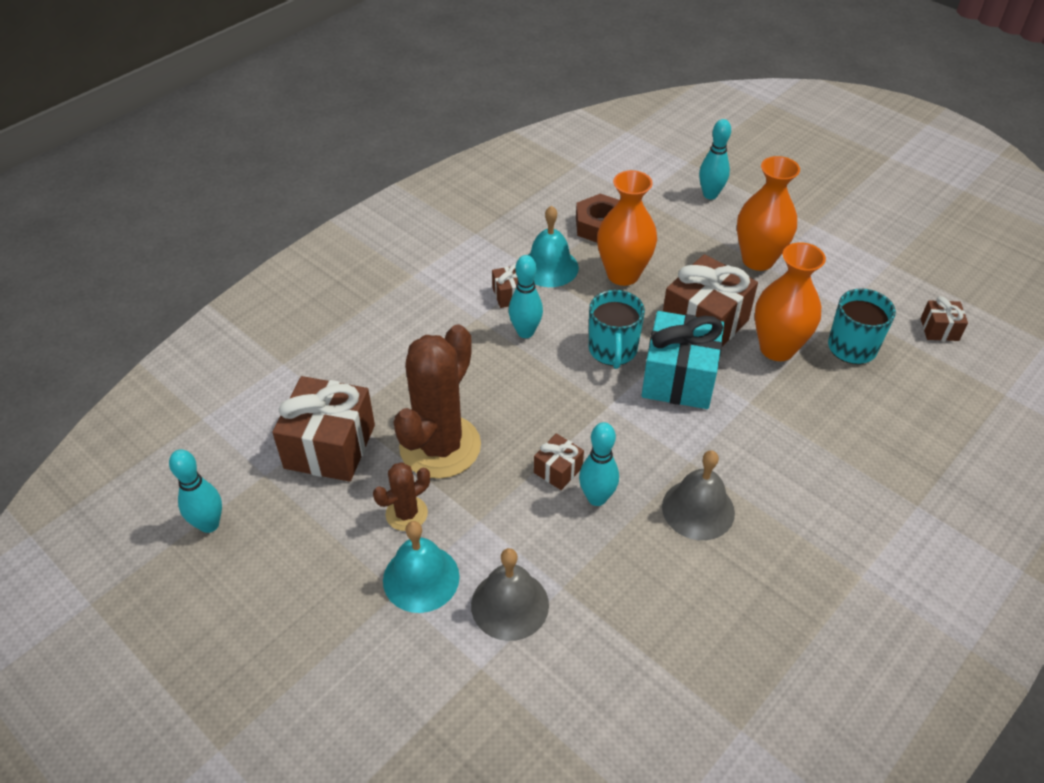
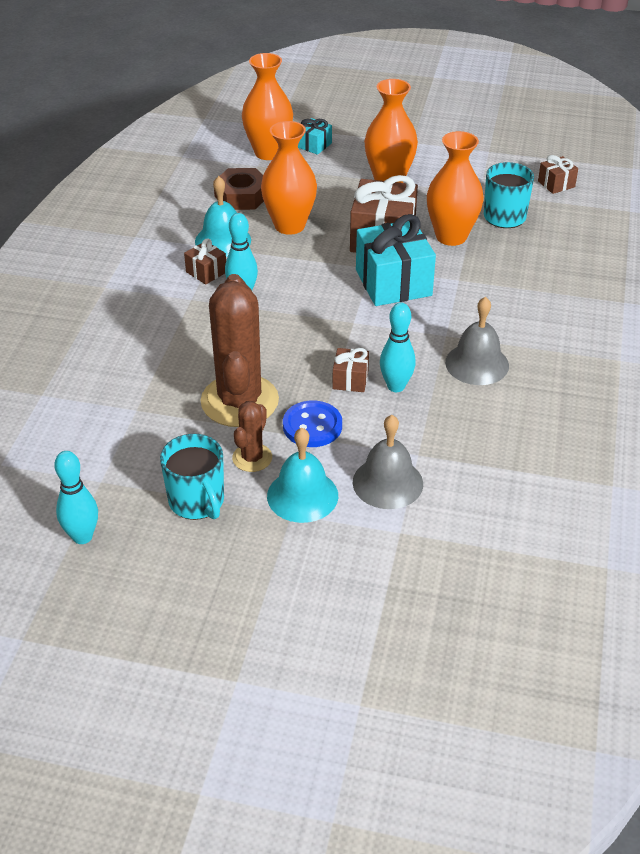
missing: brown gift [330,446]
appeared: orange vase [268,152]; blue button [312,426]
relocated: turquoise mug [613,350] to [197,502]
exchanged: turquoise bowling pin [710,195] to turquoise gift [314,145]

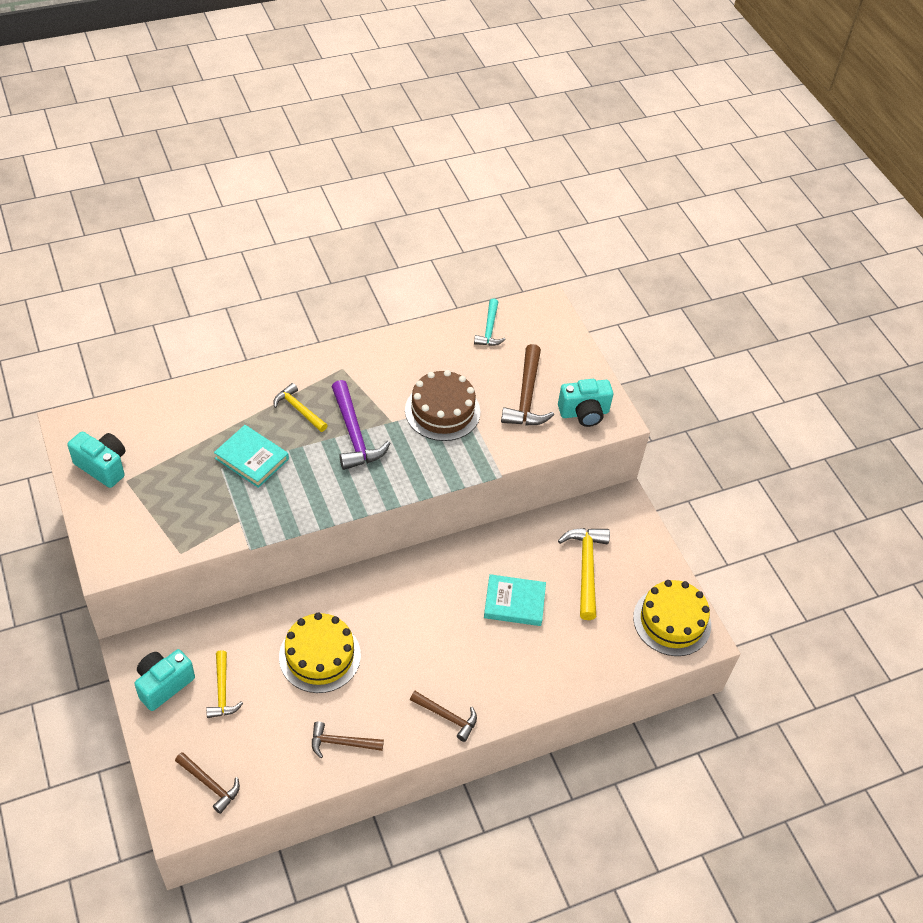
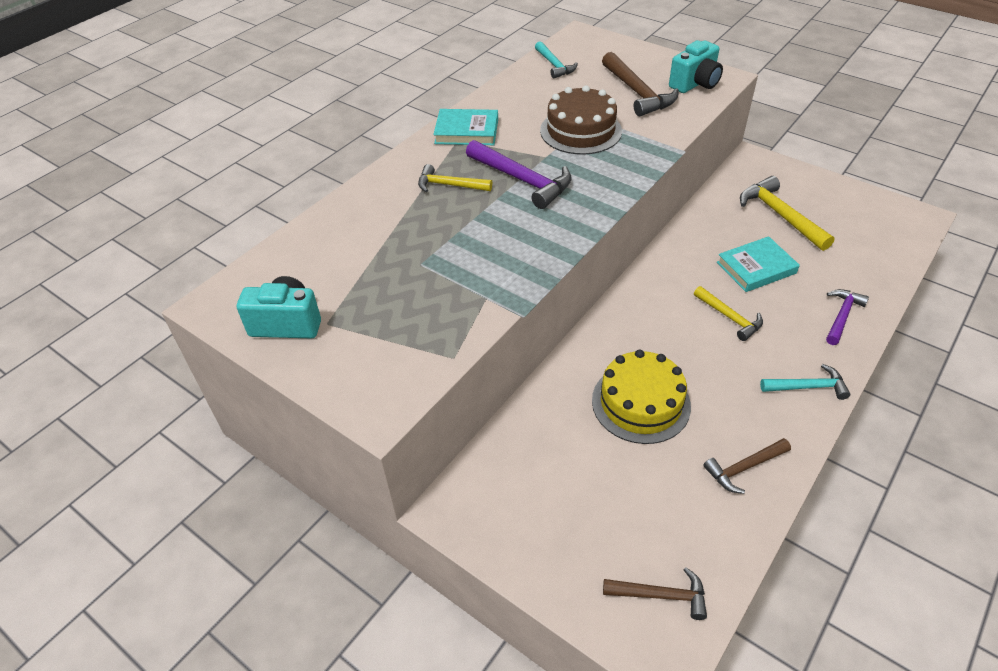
missing: turquoise camera [164,684]; yellow cake [672,621]
appeared: purple hammer [842,316]
relocated: yellow hammer [222,691] to [730,317]; turquoise book [252,459] to [466,131]
colour: brown hammer [447,717] to turquoise hammer [807,387]

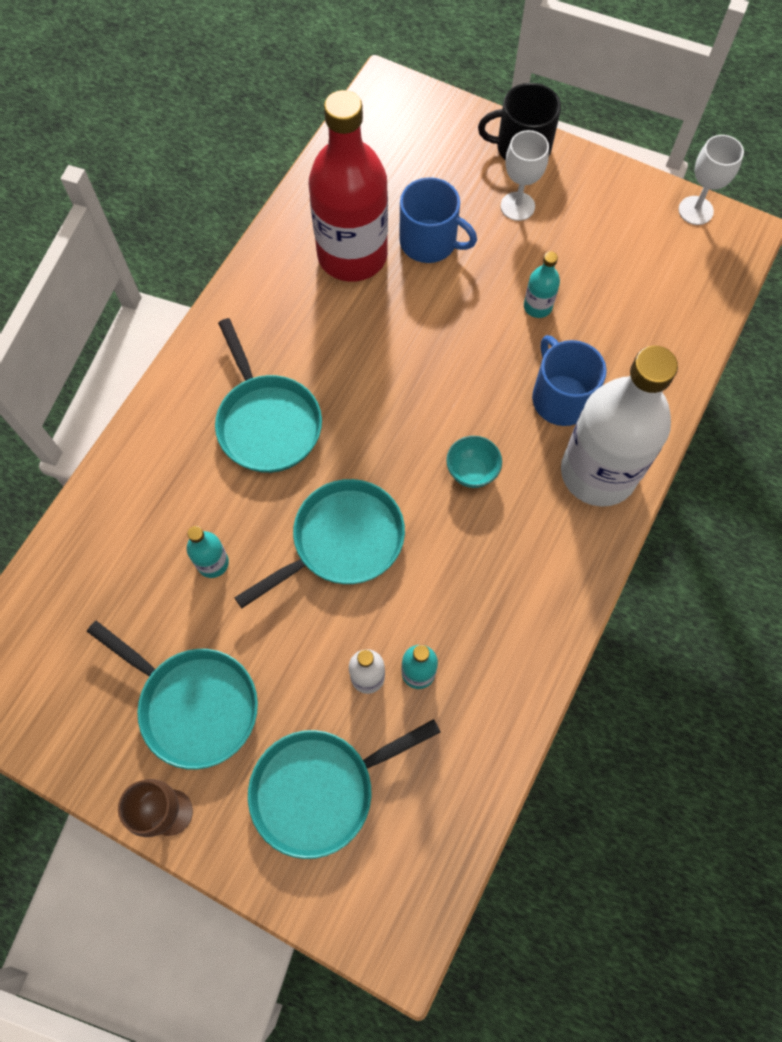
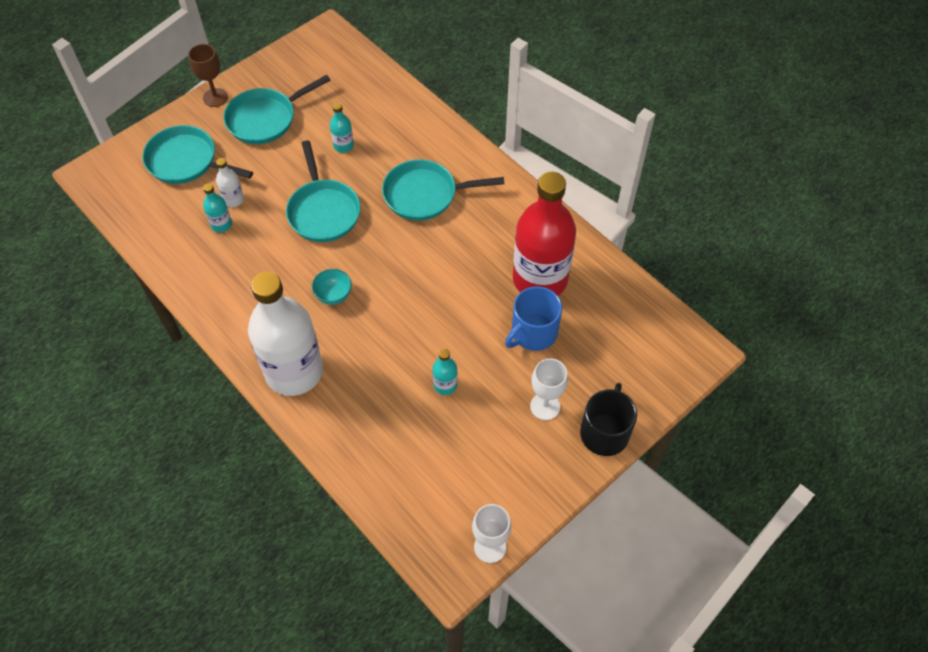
missing: blue mug [561,398]
spun: turquoise pan [320,789] = [186,161] 60 degrees counterclockwise

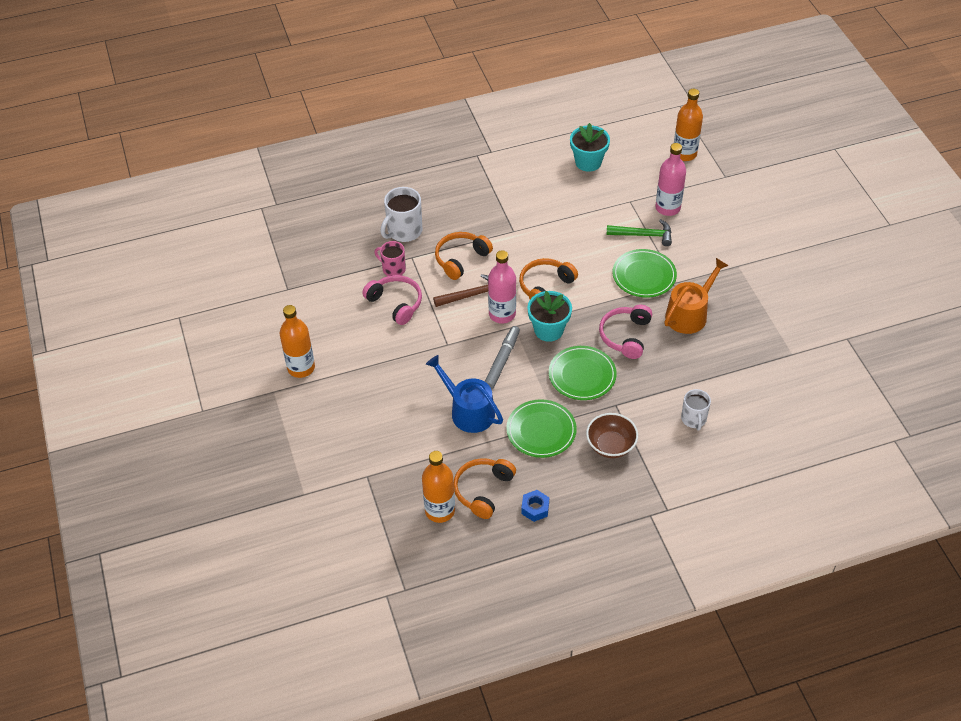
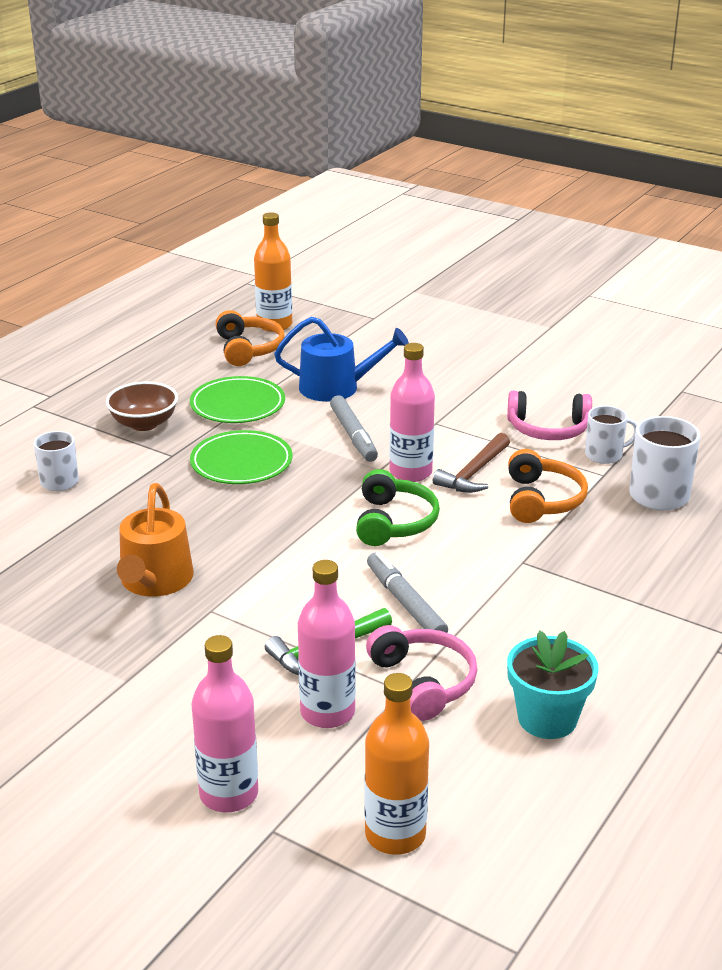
missing: orange bottle [301,368]; blue nut [535,508]; turquoise flower pot [548,330]; green plate [644,275]
appeared: pink bottle [229,794]; grey marker [405,603]
relocated: pink headphones [625,336] to [423,682]
colour: pink mug [393,269] to white mug [604,455]; orange headphones [545,286] to green headphones [393,522]

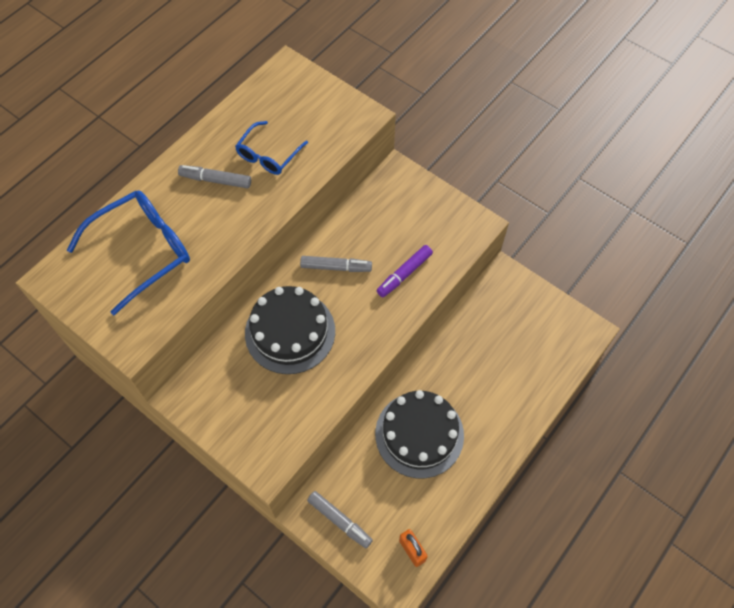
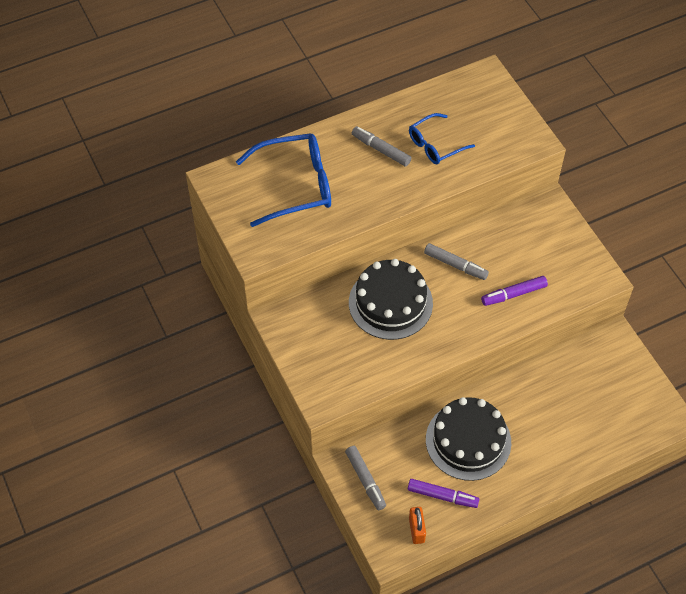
appeared: purple marker [442,496]

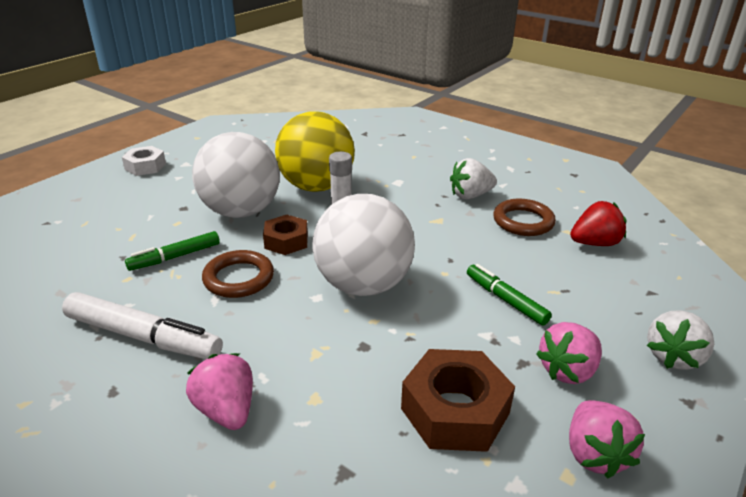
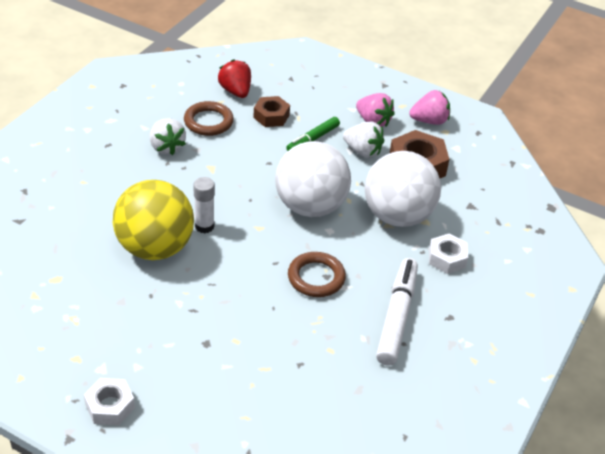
missing: green marker [175,257]
relocated: white ball [241,211] to [397,216]; brown nut [286,241] to [271,116]; white strawberry [673,357] to [363,151]
exchanged: pink strawberry [226,410] to white nut [447,258]

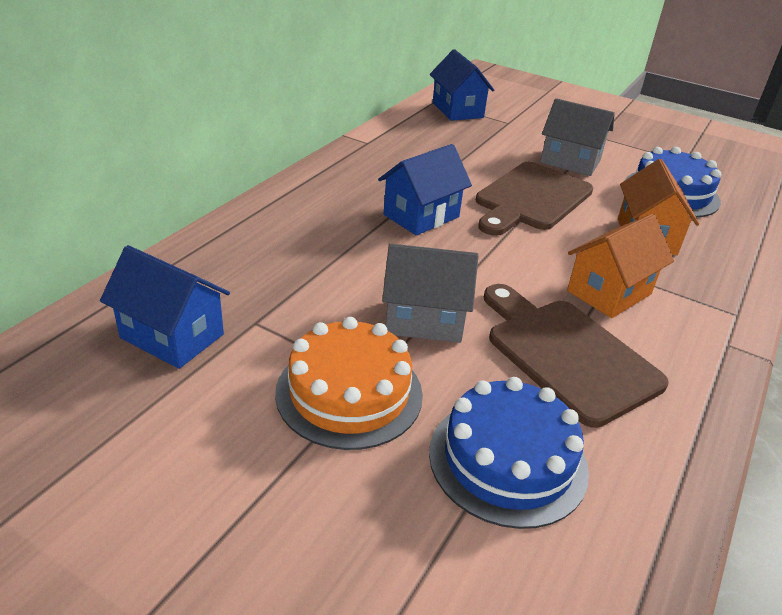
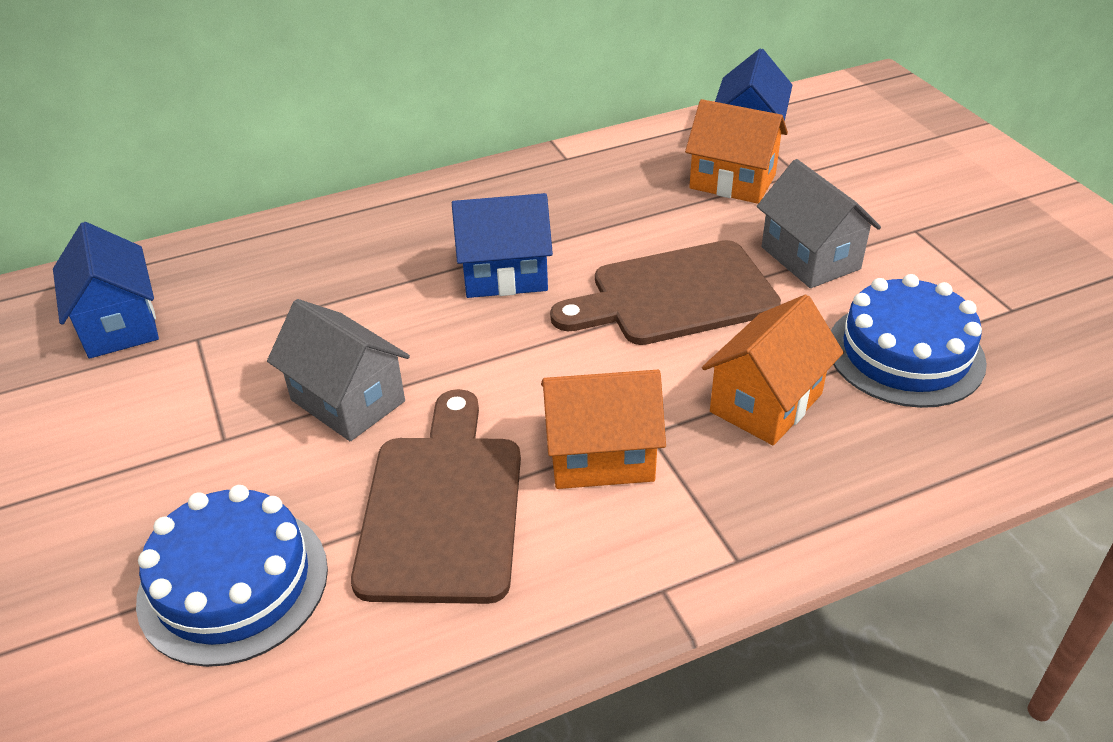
missing: orange cake [349,393]
appeared: orange house [732,182]

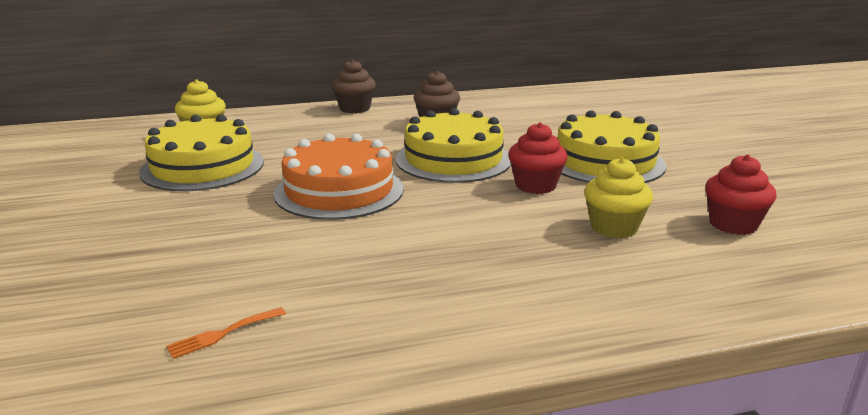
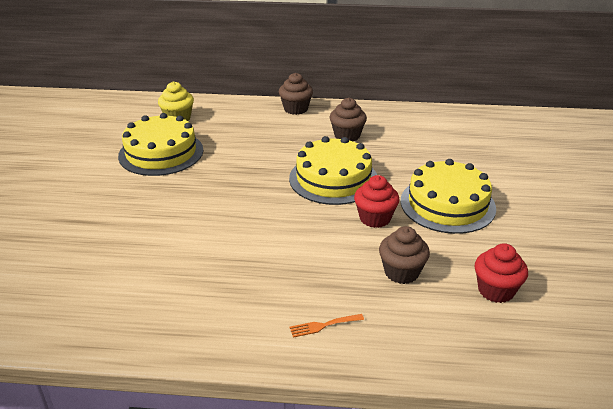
missing: orange cake [339,191]
relocated: orange fork [222,334] to [323,325]
colour: yellow cupcake [614,227] to brown cupcake [401,272]

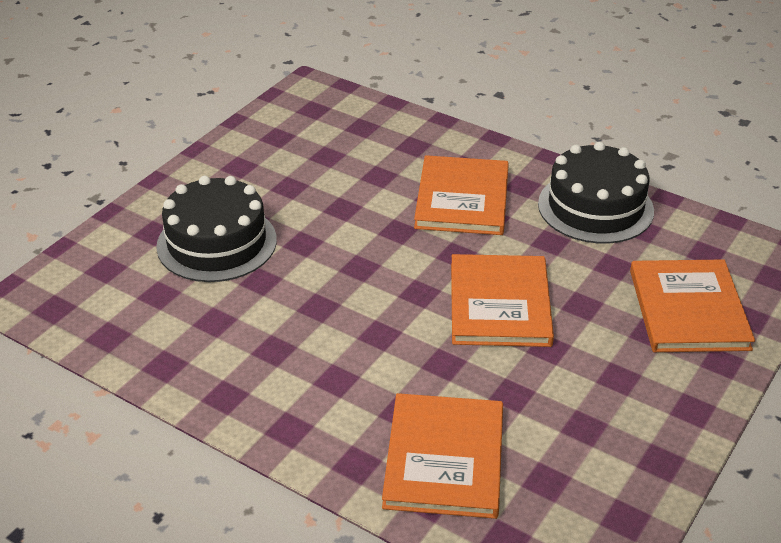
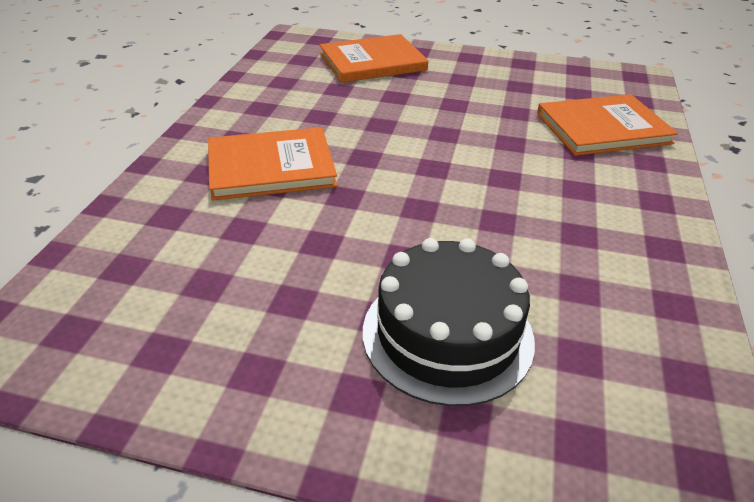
missing: orange book [499,304]; black cake [595,207]

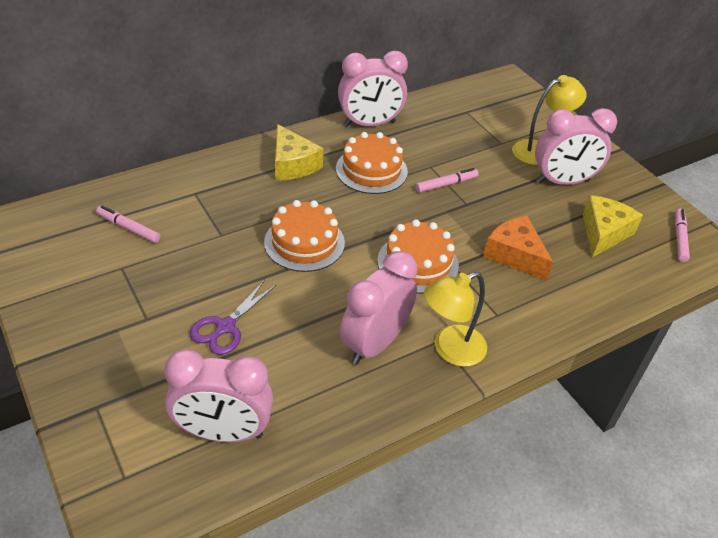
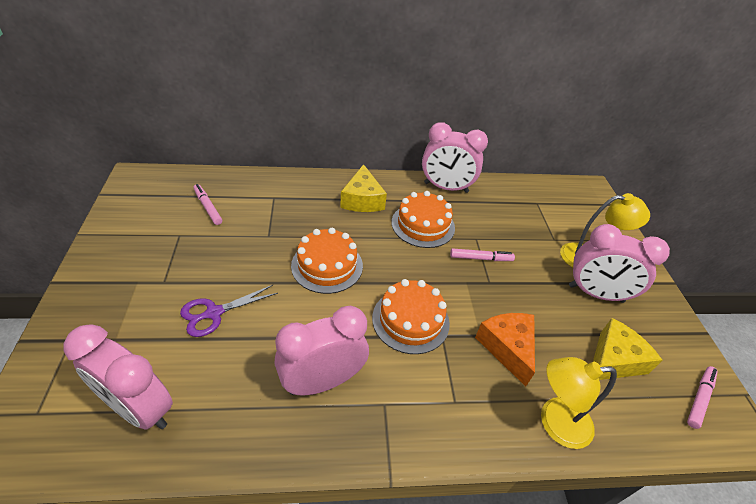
relocated: yellow lamp [450,350] to [555,422]

